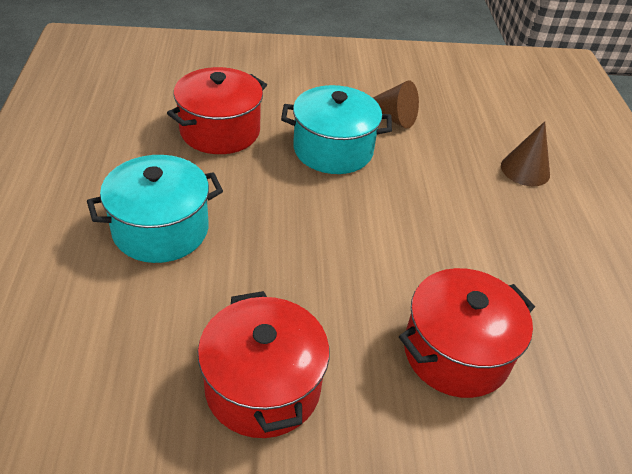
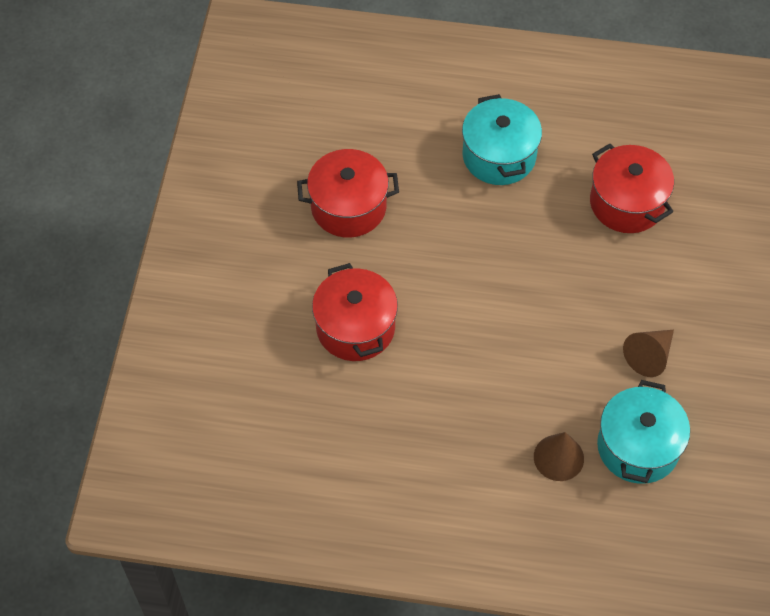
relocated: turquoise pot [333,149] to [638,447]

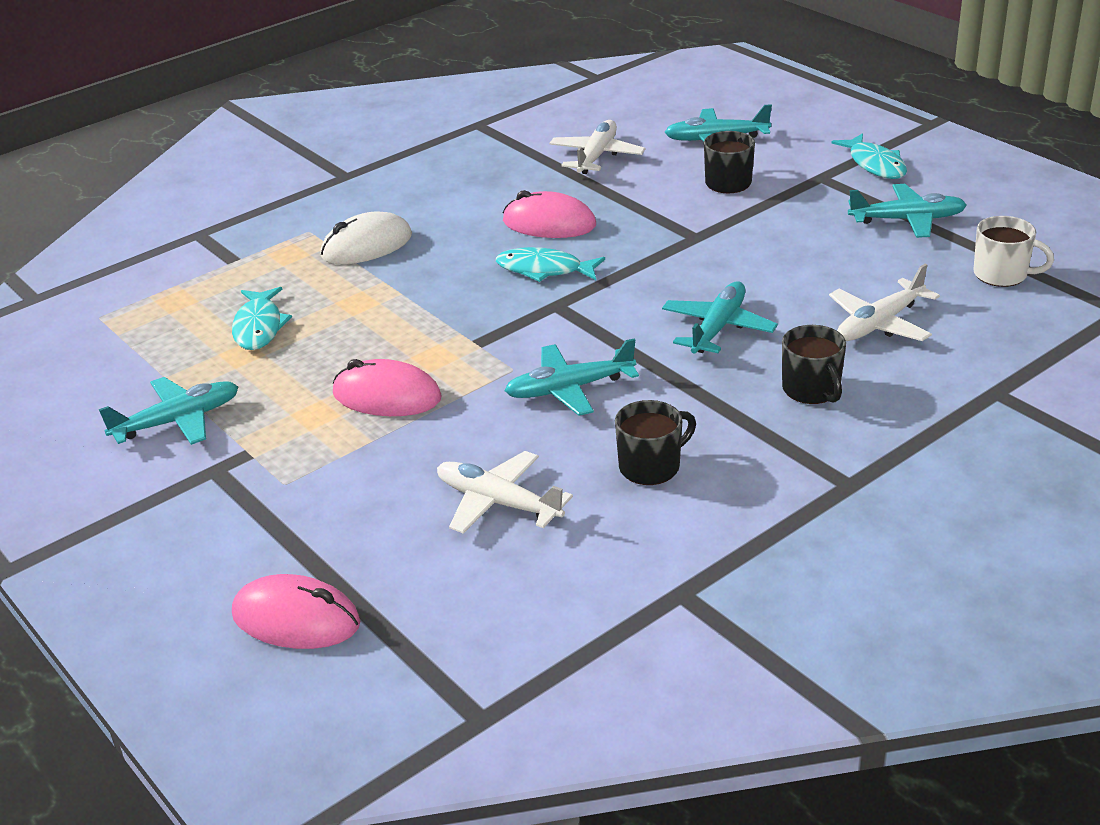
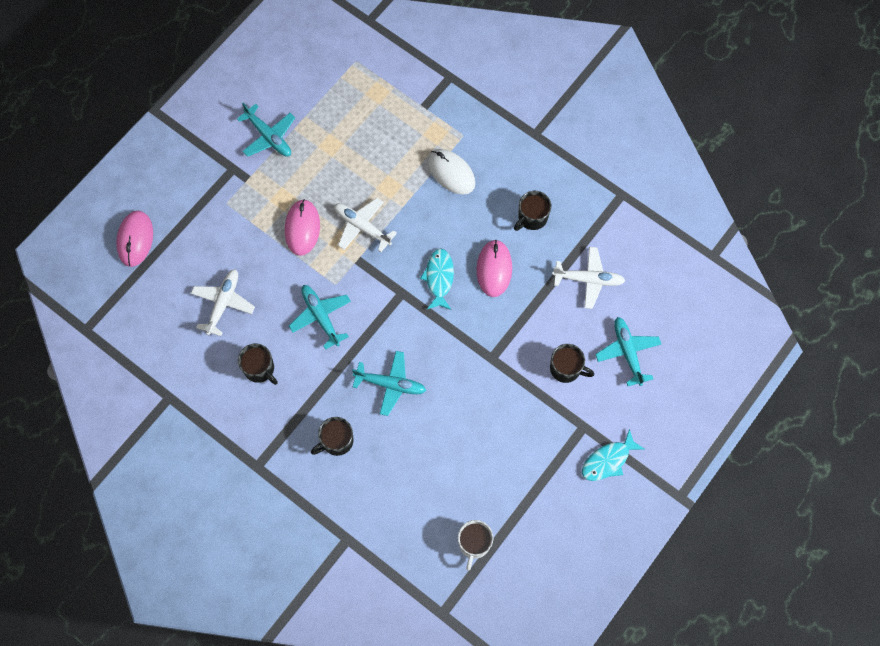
missing: turquoise fish [259,327]; turquoise plane [907,220]
appeared: black mug [532,218]
relocated: white plane [880,323] to [362,227]

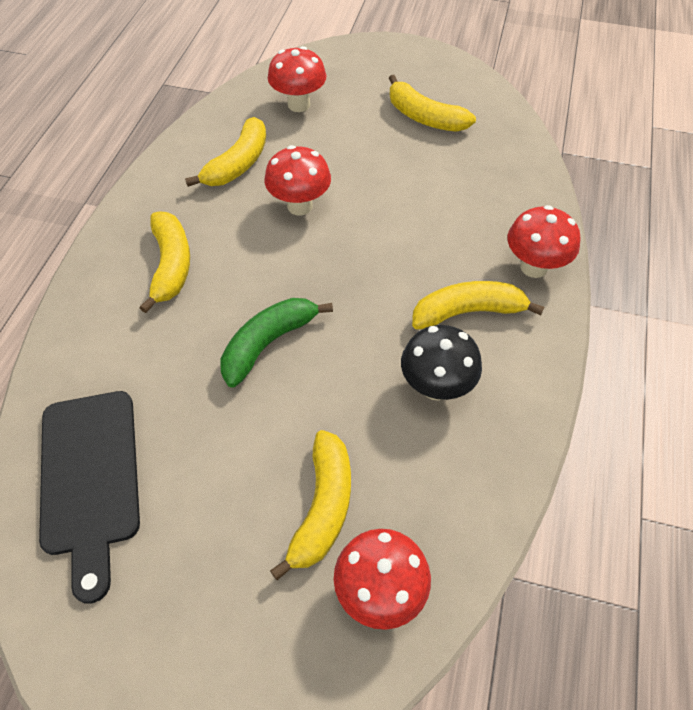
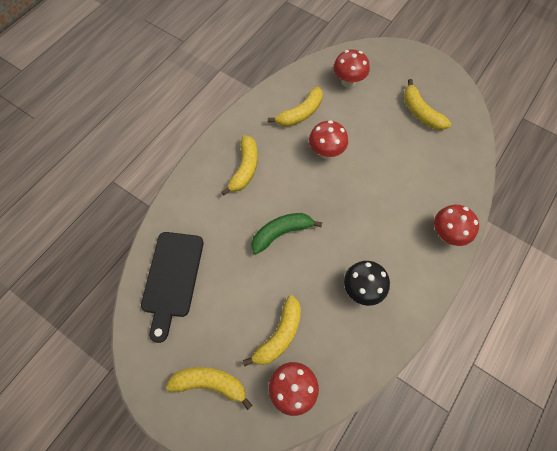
relocated: yellow banana [468,312] to [210,383]

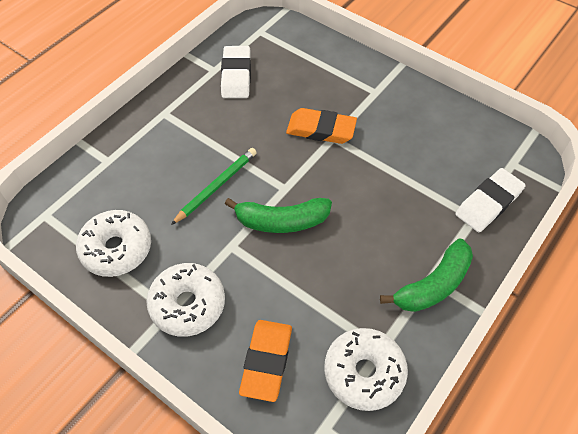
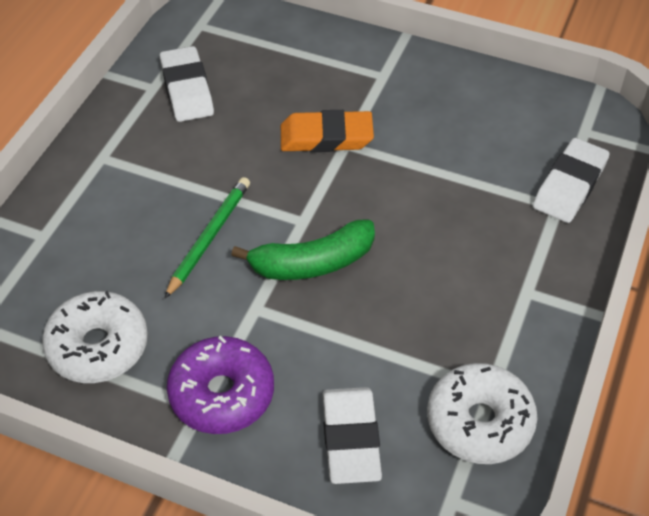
missing: green banana [433,285]
colour: white donut [188,304] to purple donut [222,394]; orange eraser [266,361] to white eraser [351,439]

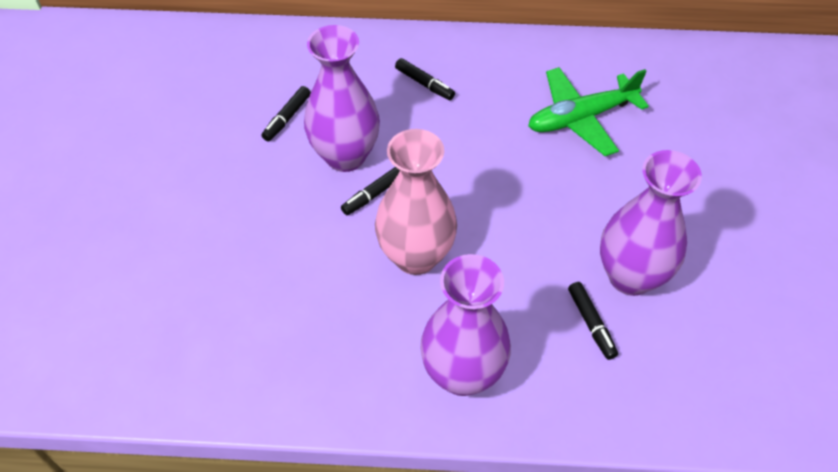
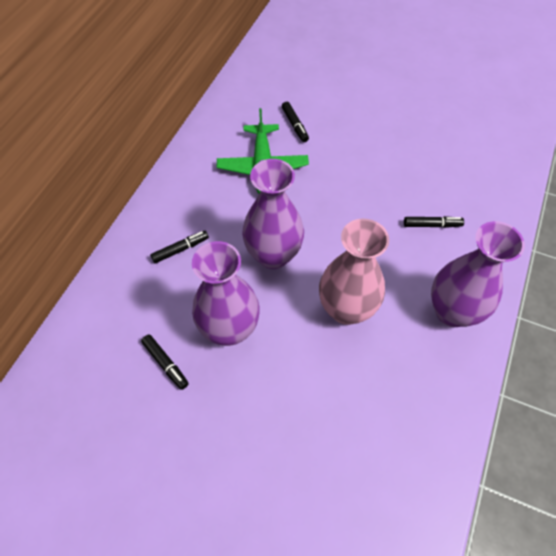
relocated: black marker [374,194] to [295,125]; purple vase [630,276] to [273,255]

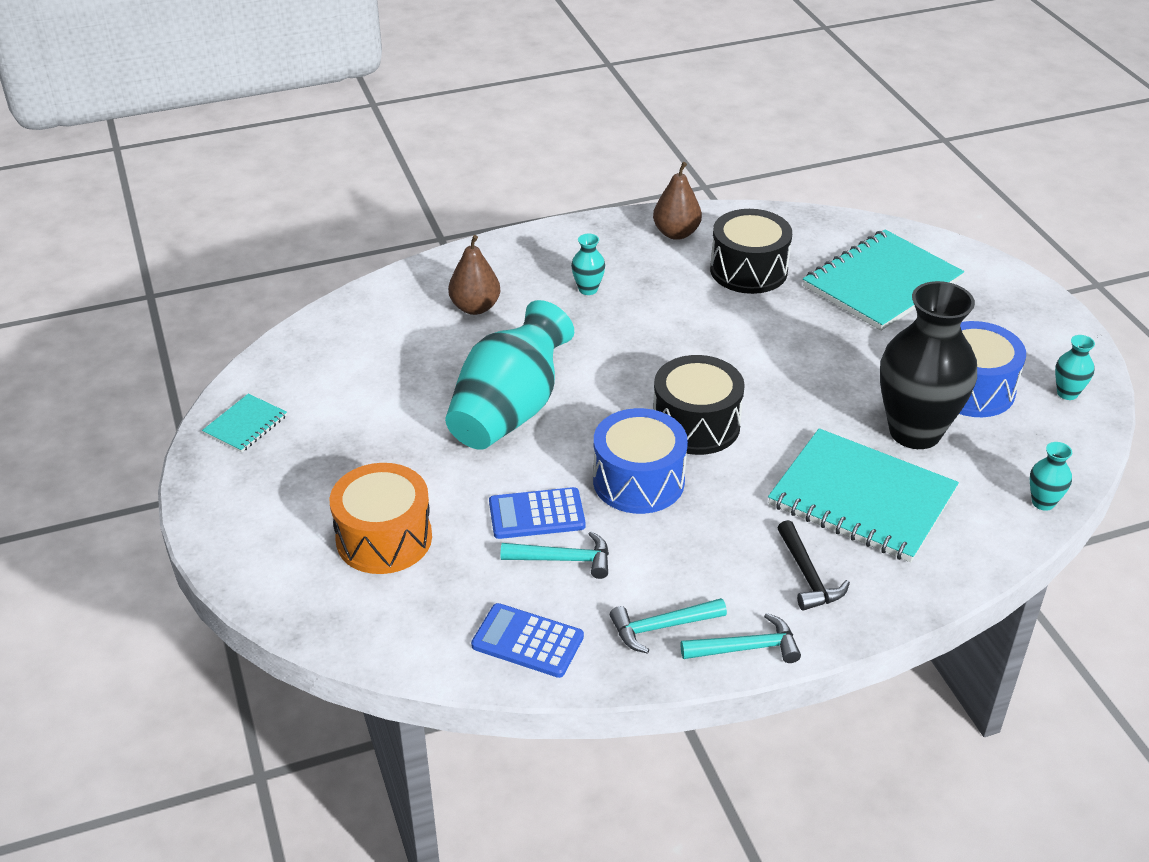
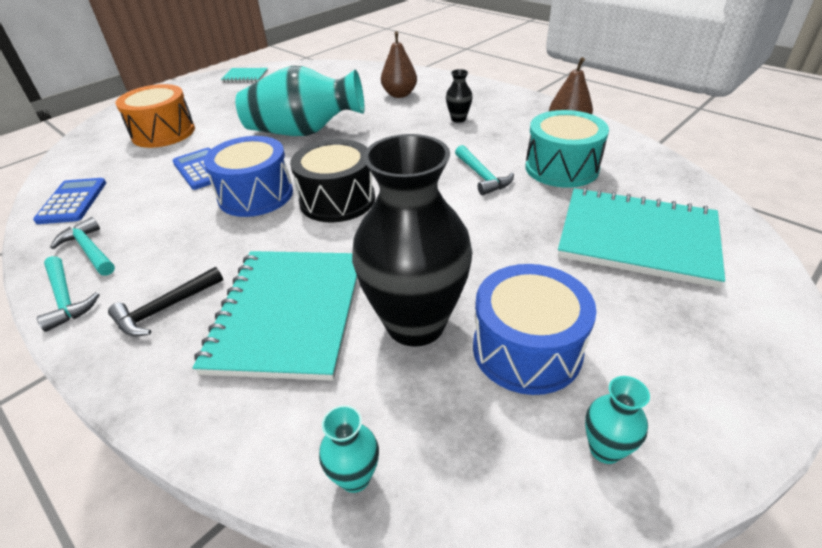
relocated: turquoise hammer [564,559] to [482,176]
colour: turquoise vase [588,289] to black vase [458,119]; black drum [748,270] to turquoise drum [561,168]

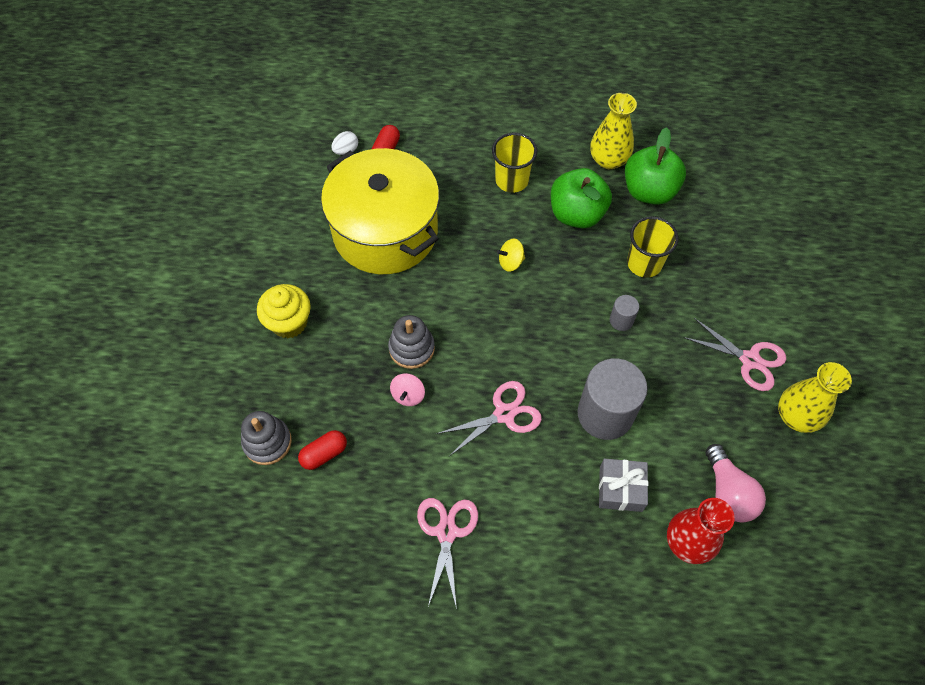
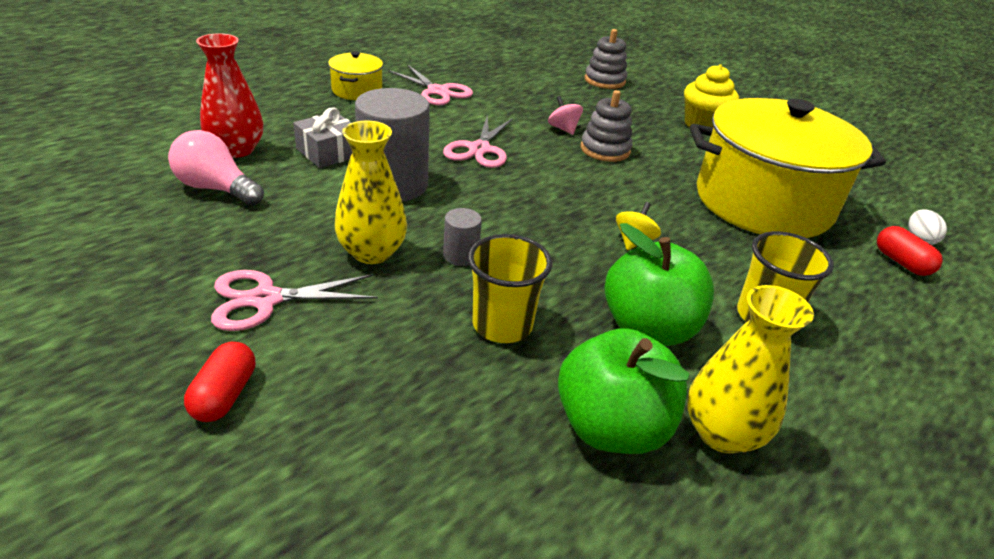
appeared: yellow pot [357,90]
relocated: red capsule [324,454] to [225,395]; yellow vase [796,416] to [372,252]

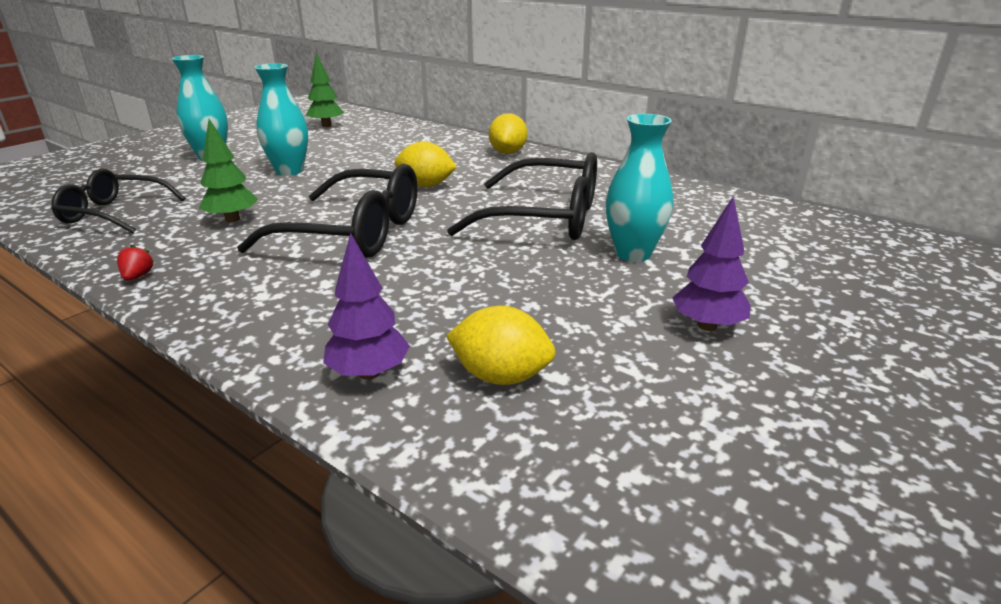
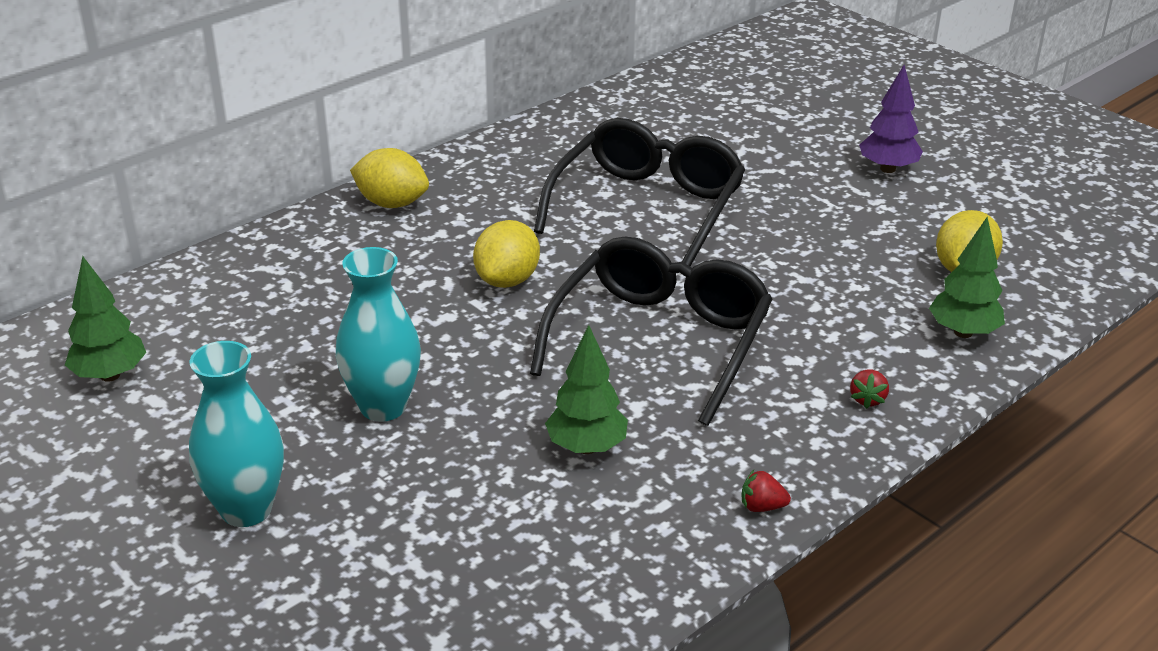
missing: black glasses [114,213]; turquoise vase [633,253]
appeared: red strawberry [867,399]
colour: purple tree [369,373] to green tree [963,332]

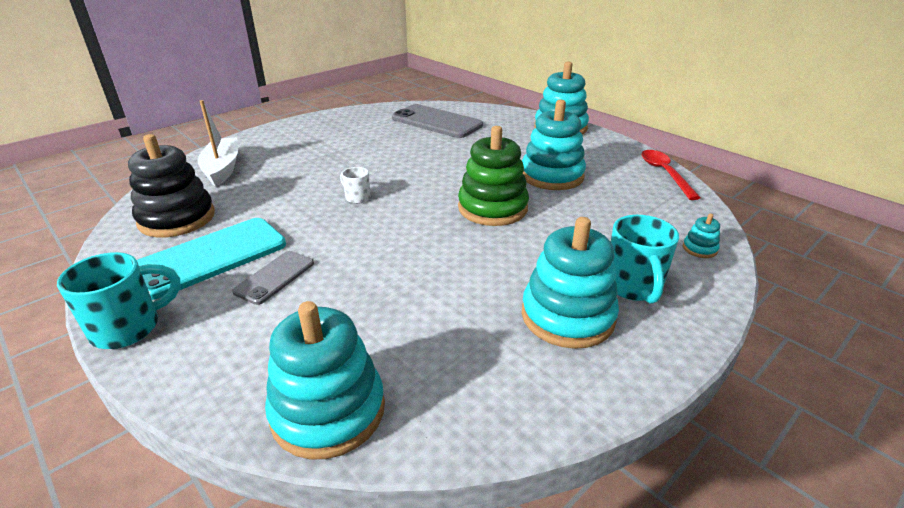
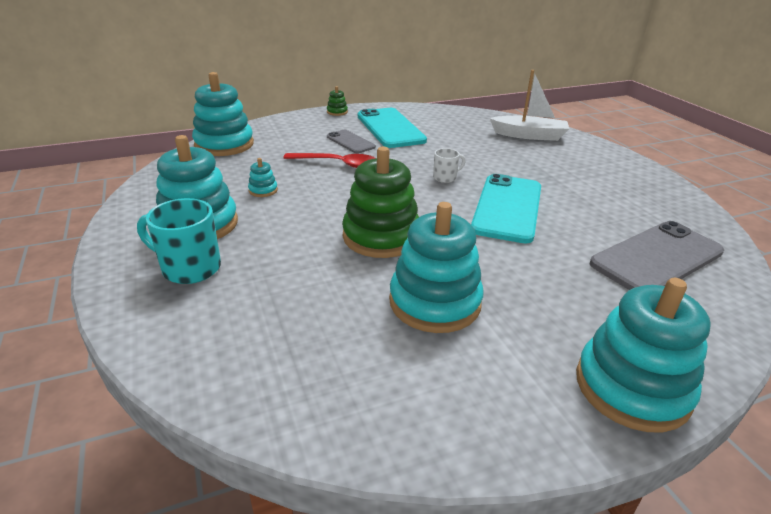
missing: black stacking toy [177,218]
appeared: turquoise phone [508,208]
relocated: red spoon [664,173] to [337,164]; turquoise stacking toy [699,249] to [263,190]
exchanged: turquoise mug [129,328] to green stacking toy [337,112]

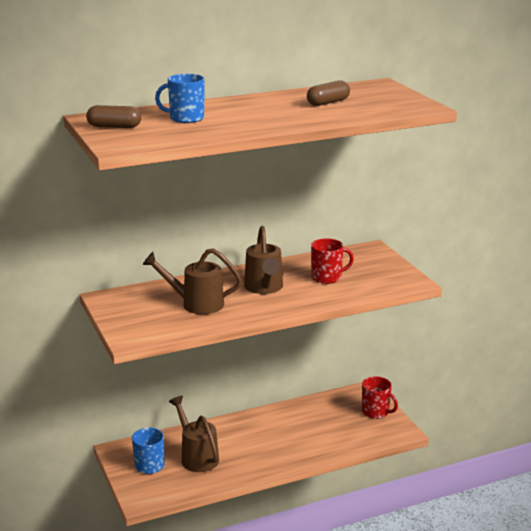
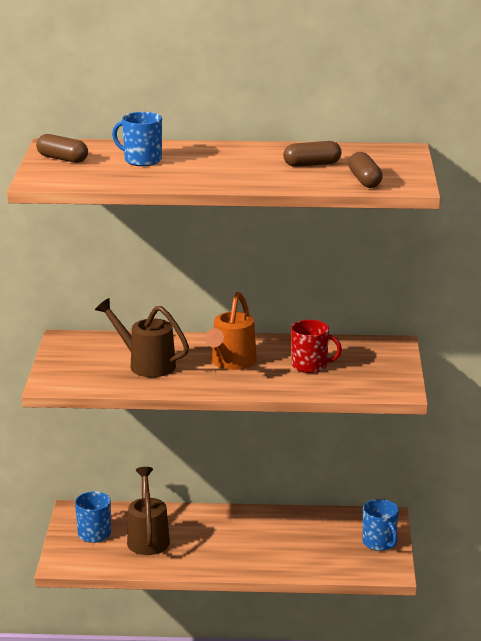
appeared: brown capsule [364,180]
colour: brown watering can [264,288] to orange watering can [231,363]; red mug [376,412] to blue mug [379,543]

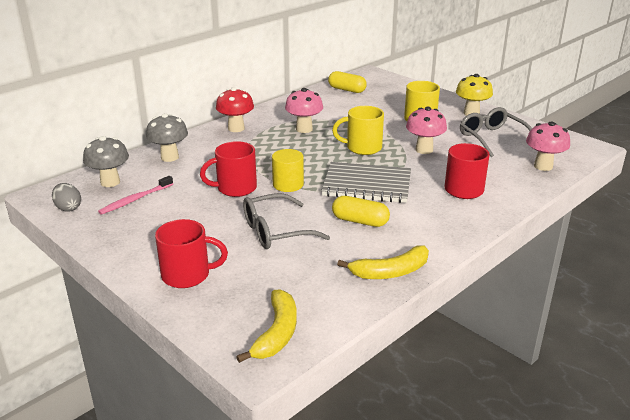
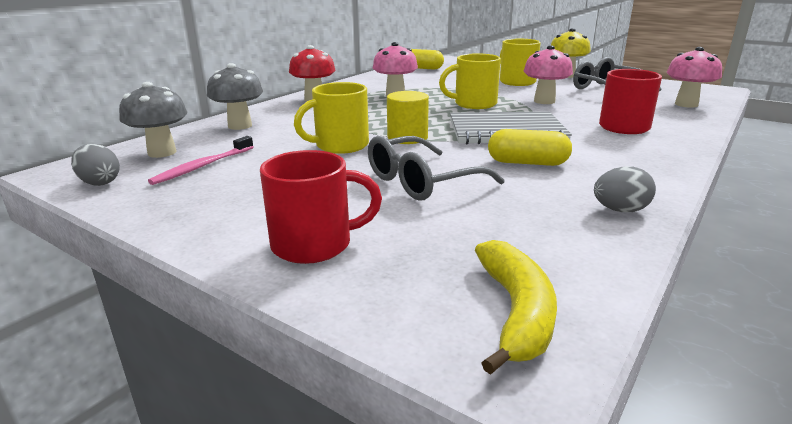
exchanged: yellow banana [390,272] to grey egg [620,210]
colour: red mug [235,188] to yellow mug [340,146]

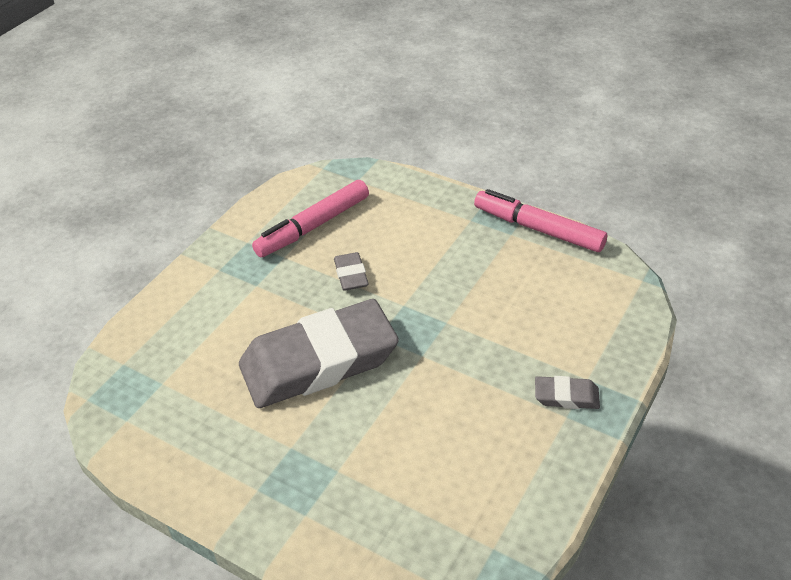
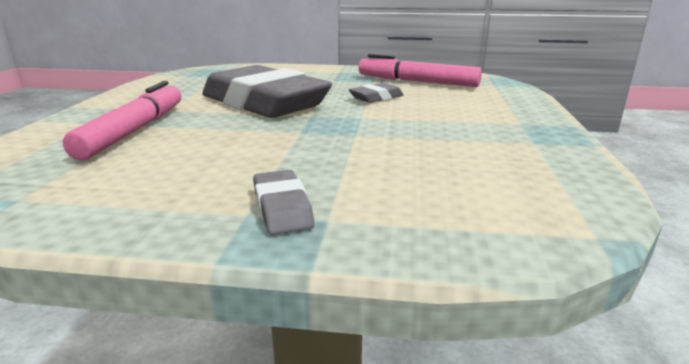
relocated: pink marker [538,229] to [134,131]

